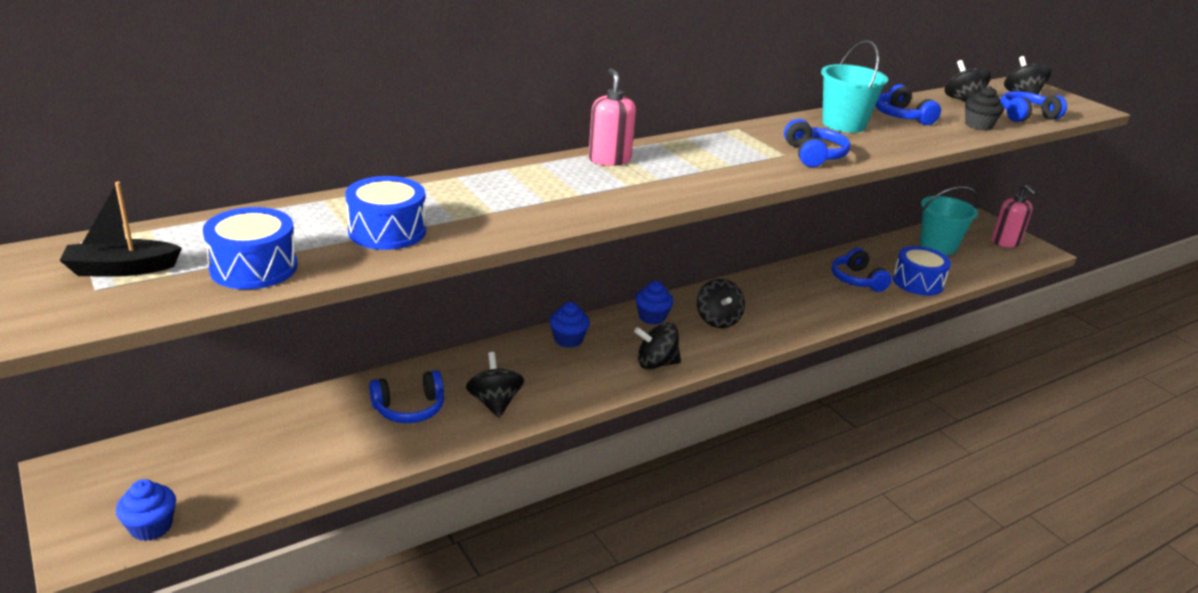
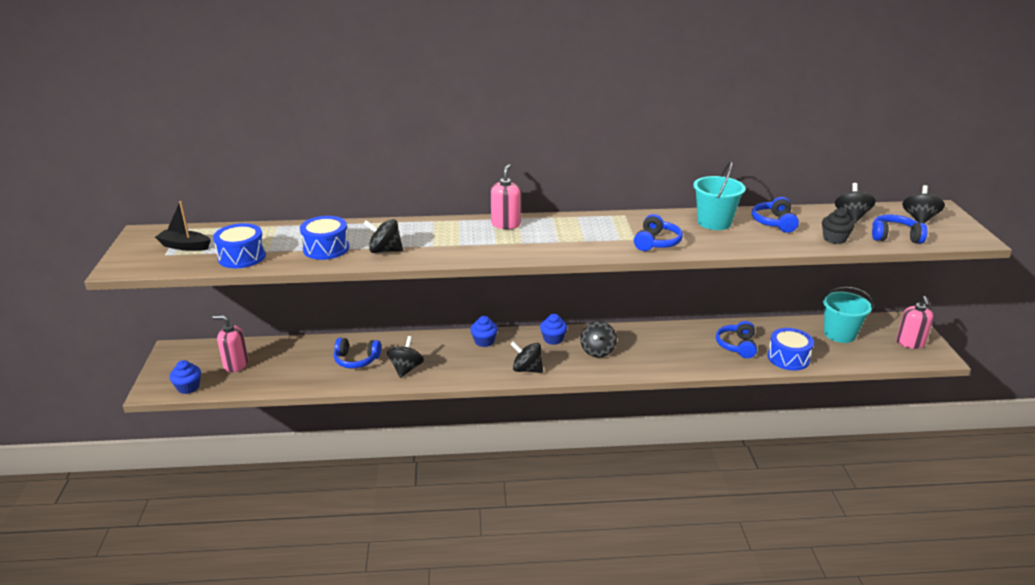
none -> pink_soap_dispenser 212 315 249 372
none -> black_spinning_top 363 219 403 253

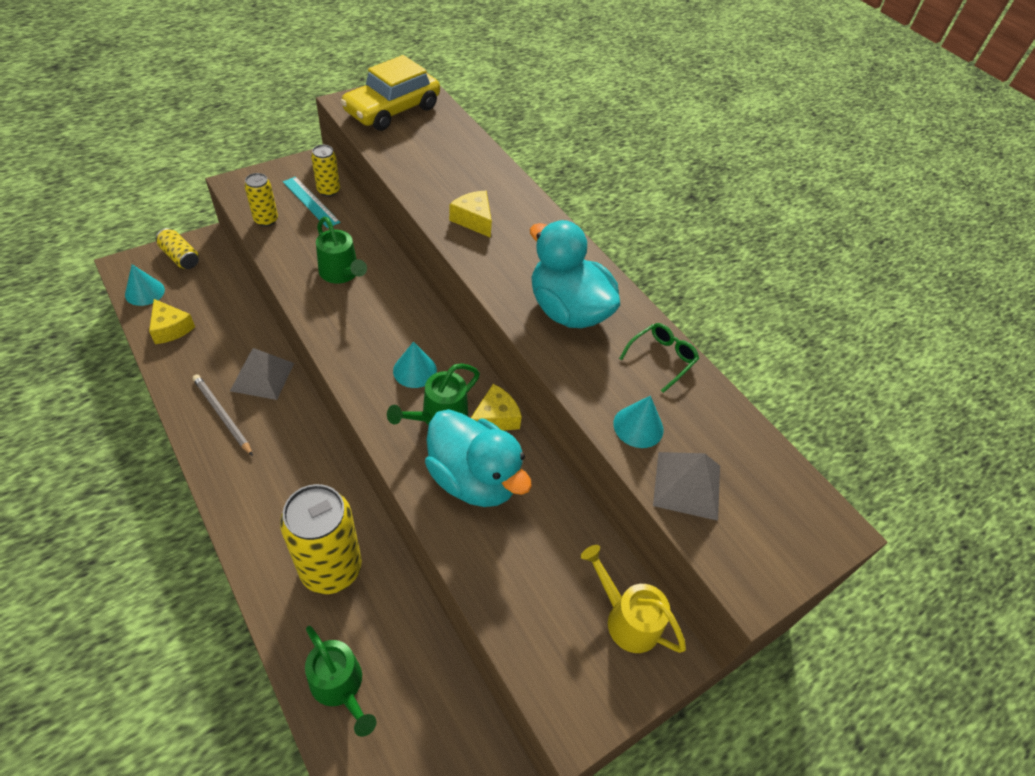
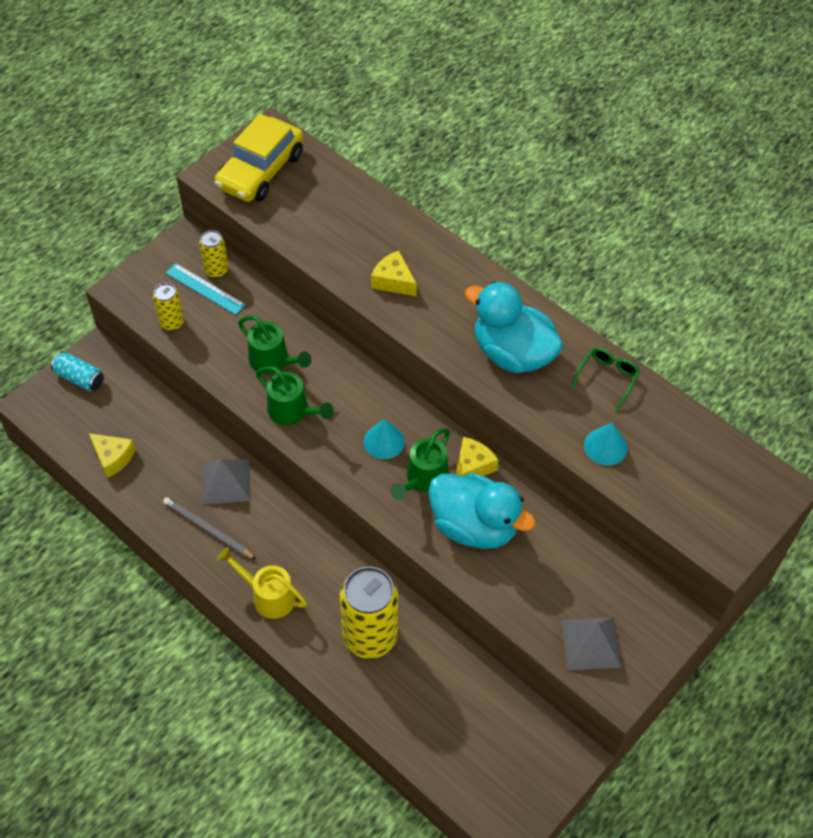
turquoise_cone 125 264 165 306 -> none
yellow_can 156 228 199 269 -> turquoise_can 51 352 104 391
green_watering_can 305 626 376 737 -> green_watering_can 256 366 334 425, relocated
yellow_watering_can 581 545 686 653 -> yellow_watering_can 217 547 307 619, relocated
grey_pyramid 653 452 720 521 -> grey_pyramid 561 617 622 670, relocated

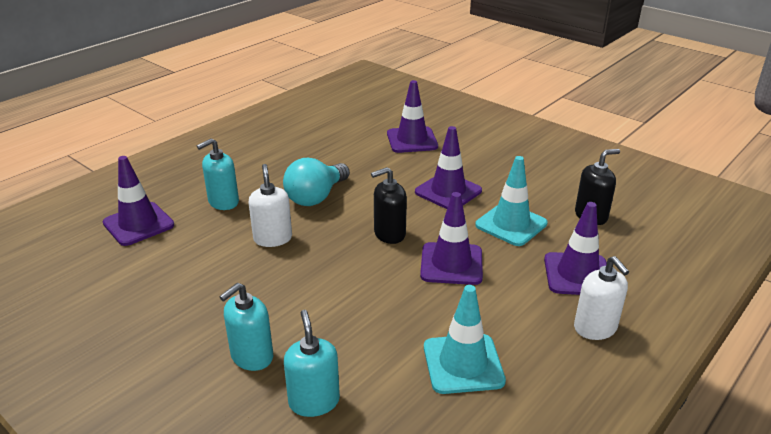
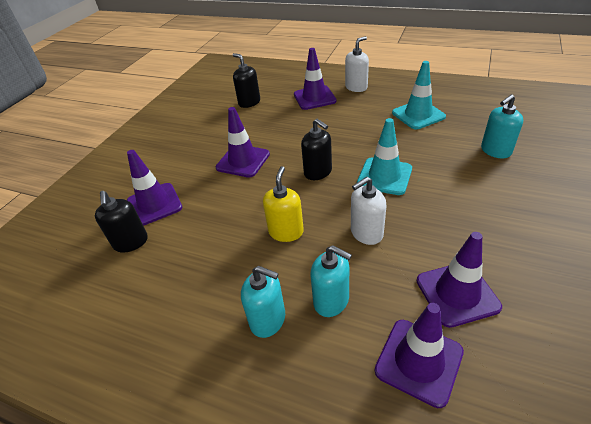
turquoise_soap_dispenser 219 283 273 371 -> turquoise_soap_dispenser 241 266 285 338, relocated
turquoise_light_bulb 283 158 350 206 -> yellow_soap_dispenser 263 166 304 242
purple_traffic_cone 420 192 483 285 -> purple_traffic_cone 417 232 502 328, relocated
turquoise_traffic_cone 475 156 548 246 -> turquoise_traffic_cone 357 118 412 195, relocated
none -> black_soap_dispenser 95 191 148 253

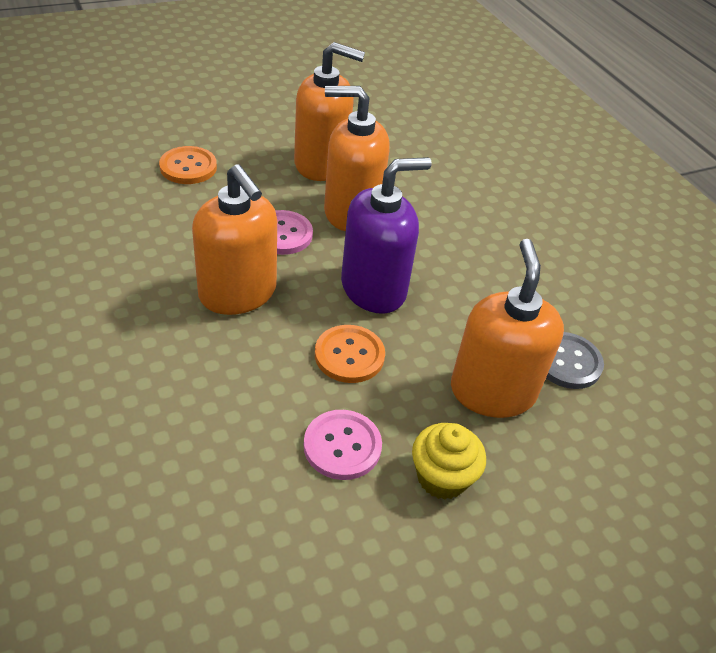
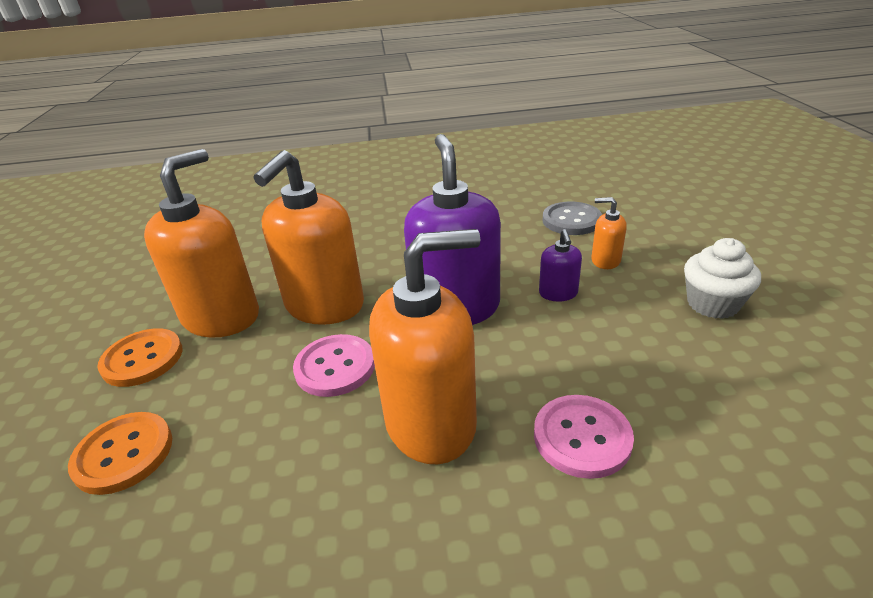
pink_button 304 410 382 480 -> pink_button 534 395 634 479, relocated
orange_button 315 325 385 383 -> orange_button 97 328 183 387, relocated
yellow_cupcake 412 423 486 500 -> white_cupcake 684 238 761 319
orange_soap_dispenser 451 239 564 418 -> orange_soap_dispenser 591 197 627 269, x0.45
none -> purple_soap_dispenser 539 229 582 301

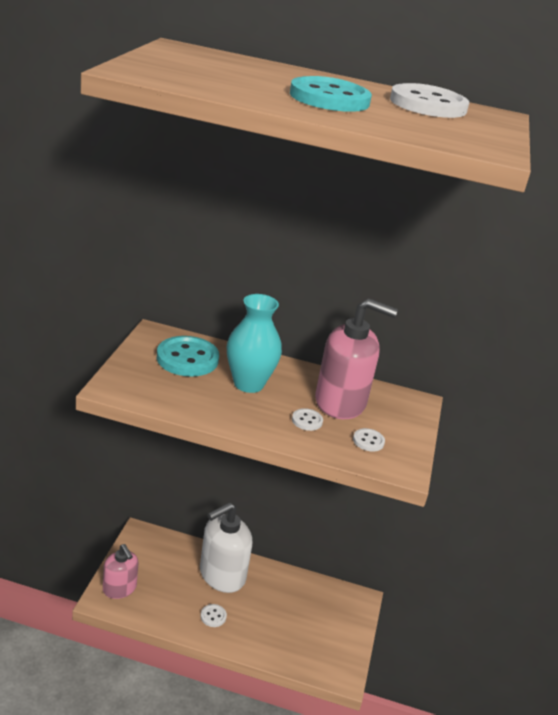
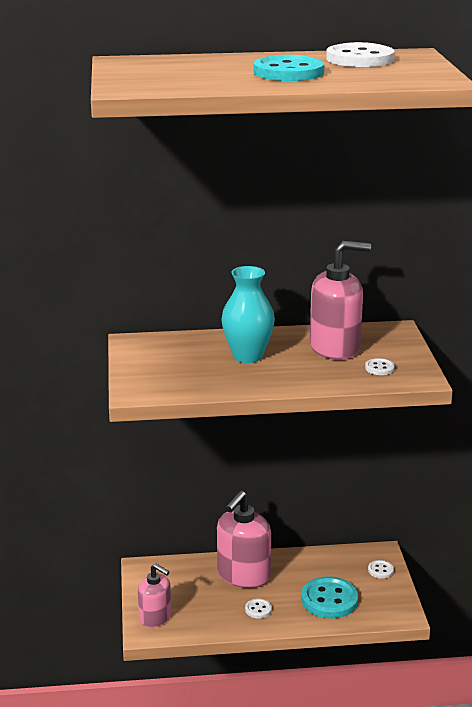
turquoise_button 157 336 219 377 -> turquoise_button 301 576 358 618, relocated
white_soap_dispenser 200 502 252 593 -> pink_soap_dispenser 217 491 271 588
white_button 292 408 323 431 -> white_button 368 560 394 578, relocated

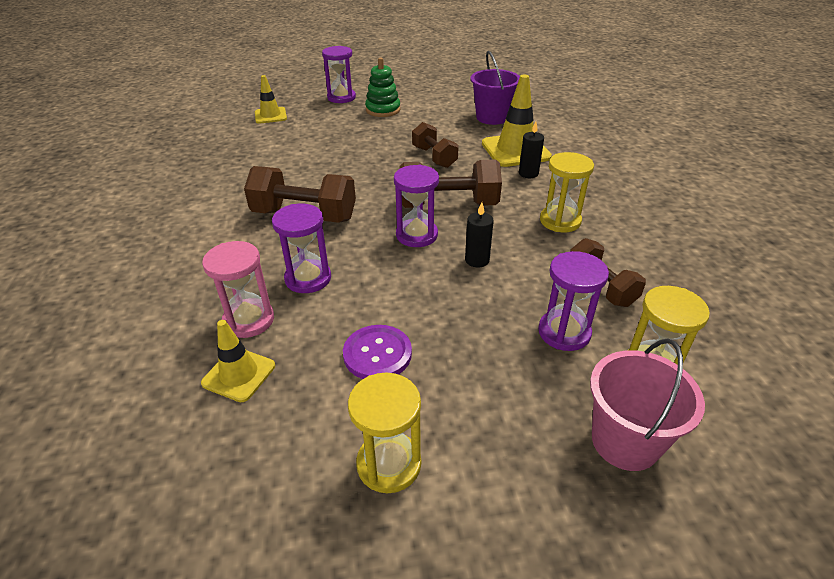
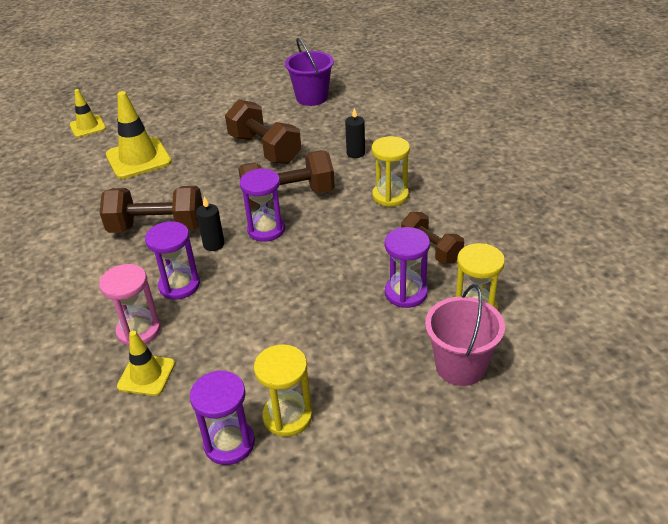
purple_hourglass 322 46 356 103 -> purple_hourglass 190 371 255 465, relocated
purple_button 343 325 412 379 -> none
green_stacking_toy 365 57 401 117 -> none
brown_dumbbell 412 122 459 168 -> brown_dumbbell 225 100 301 164, x1.56
black_candle 465 202 494 267 -> black_candle 196 196 224 251, relocated
yellow_traffic_cone 482 75 552 167 -> yellow_traffic_cone 106 91 172 179, relocated

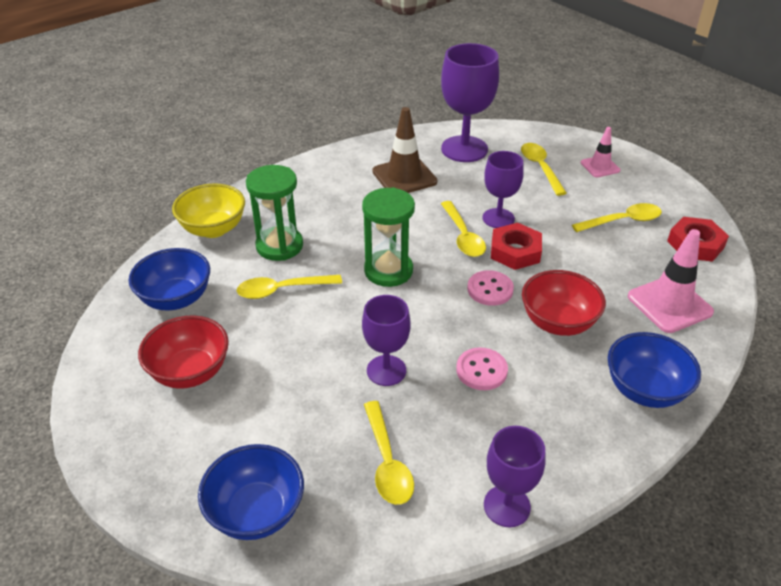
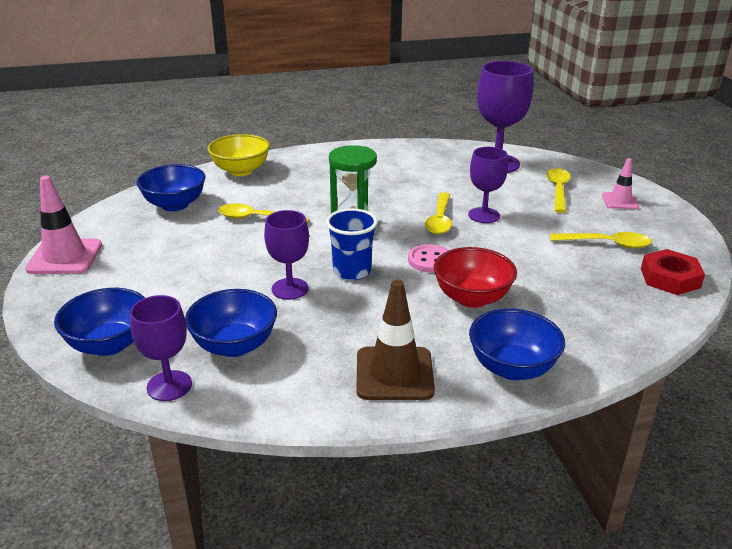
red_bowl 138 315 229 389 -> none
green_hourglass 246 165 303 261 -> none
yellow_spoon 364 401 414 505 -> blue_bowl 185 289 277 357
brown_traffic_cone 372 107 438 193 -> brown_traffic_cone 357 280 435 400, relocated
pink_button 456 348 508 390 -> none
purple_goblet 484 426 545 527 -> purple_goblet 130 295 192 401, relocated
red_nut 491 223 542 270 -> none
pink_traffic_cone 628 229 714 333 -> pink_traffic_cone 25 176 102 274, relocated
none -> blue_cup 326 208 378 280

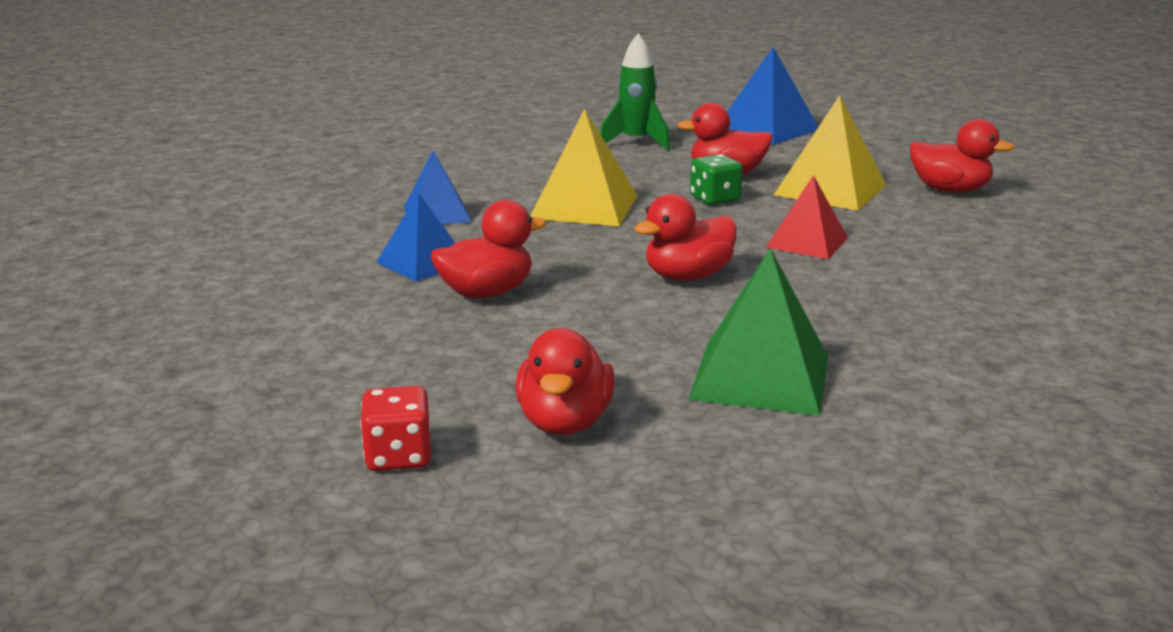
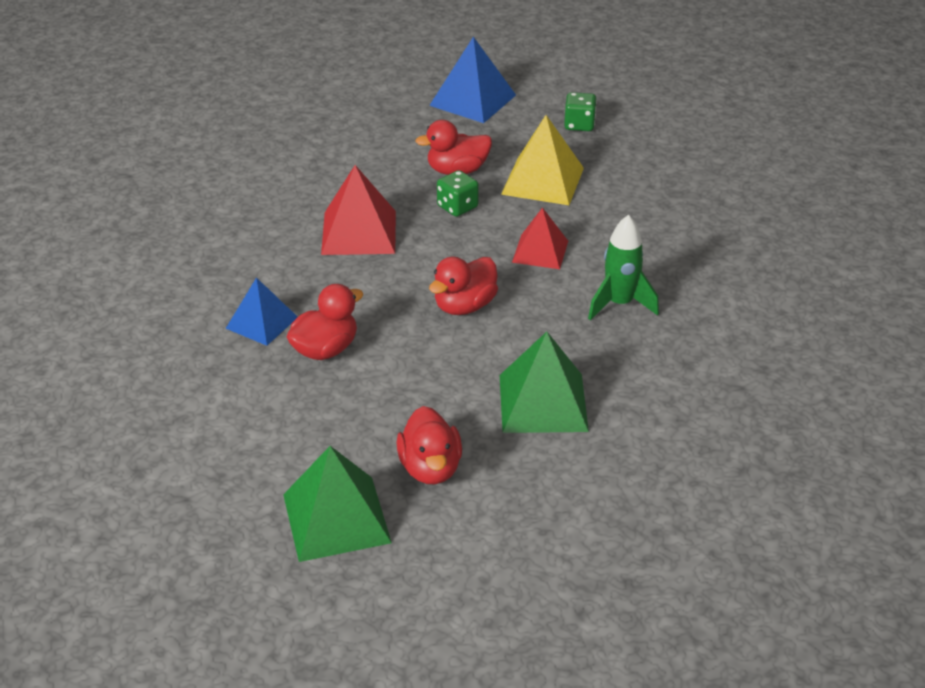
red_dice 360 386 431 471 -> green_pyramid 283 446 392 562
blue_pyramid 404 150 471 225 -> none
yellow_pyramid 531 109 638 226 -> red_pyramid 321 165 396 255
green_rocket 600 33 670 151 -> green_rocket 588 215 659 320, relocated
red_duck 910 119 1014 193 -> none
none -> green_dice 564 92 597 131

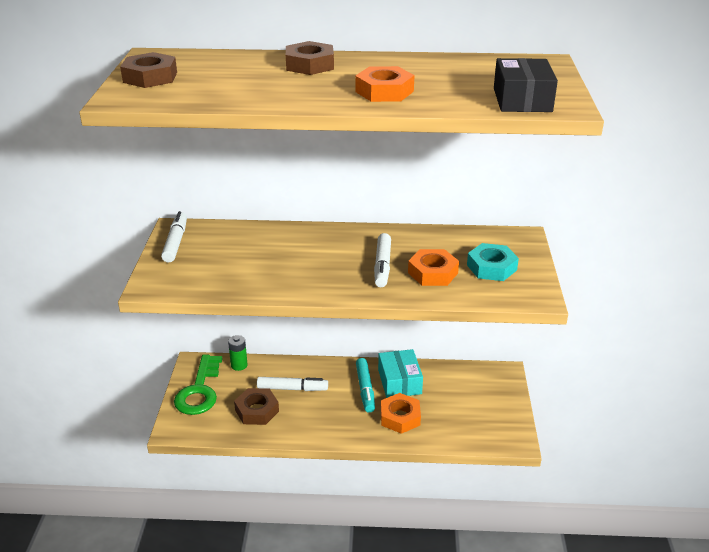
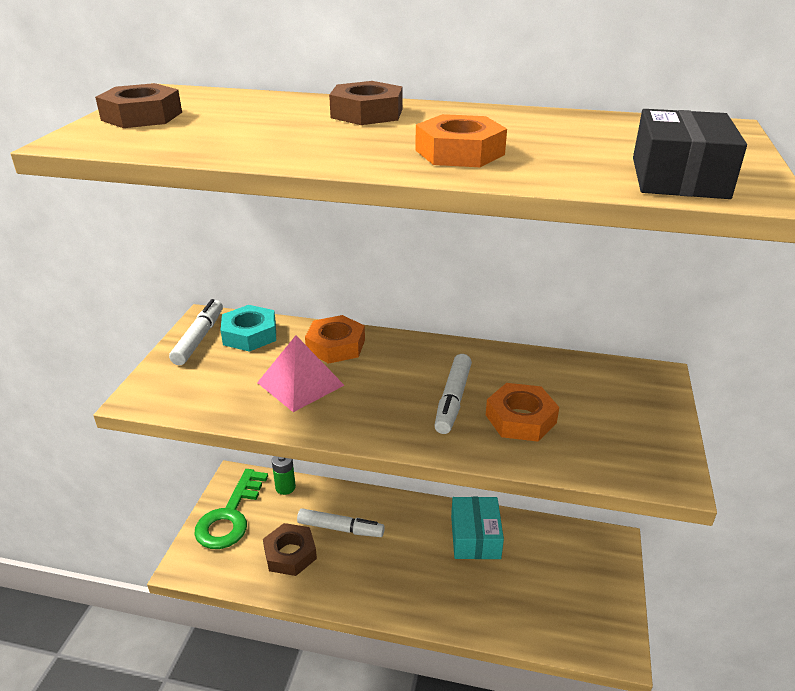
turquoise_marker 356 358 375 413 -> none
orange_nut 381 393 421 434 -> orange_nut 305 315 365 364, relocated
turquoise_nut 467 243 519 281 -> turquoise_nut 220 305 276 352, relocated
none -> pink_pyramid 257 335 344 412

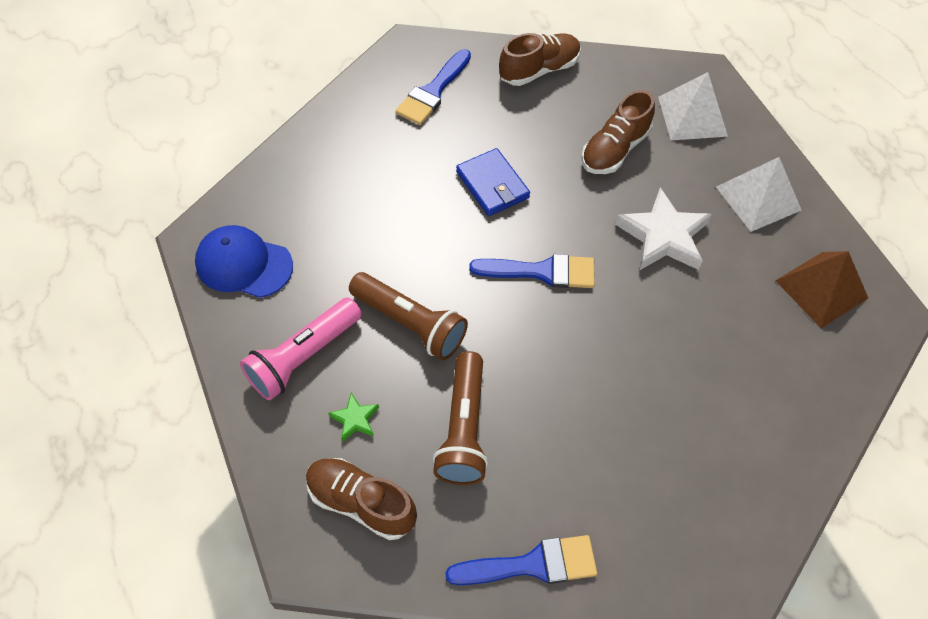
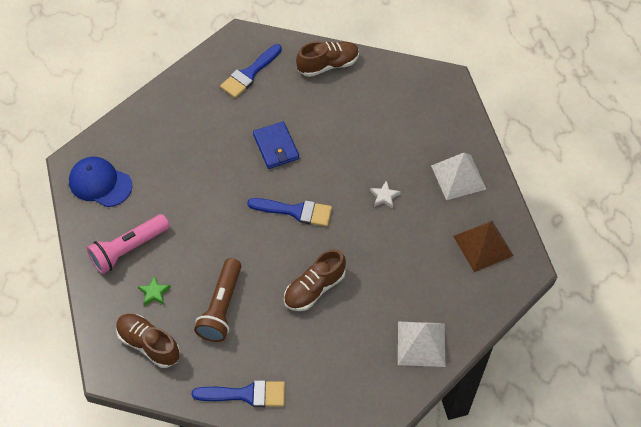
brown_flashlight 349 272 468 360 -> none
brown_shoe 581 90 655 174 -> brown_shoe 284 249 346 311, relocated
white_star 615 187 712 271 -> white_star 370 181 401 209, x0.47
white_pyramid 658 72 728 141 -> white_pyramid 398 322 445 367, relocated

